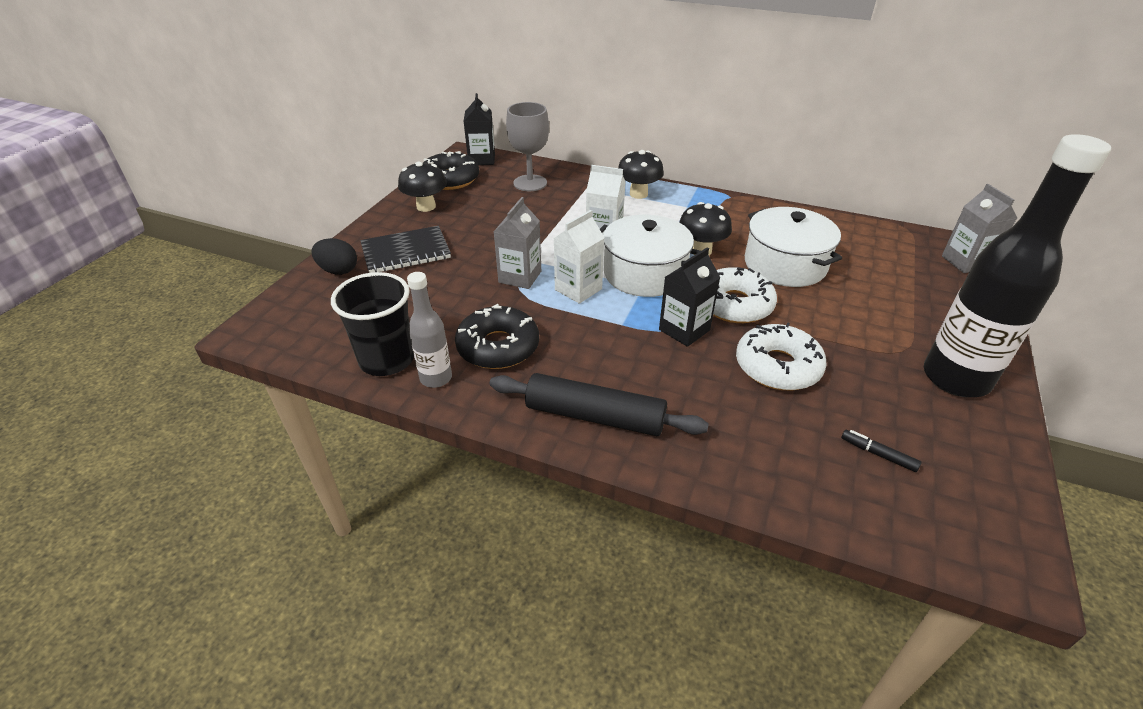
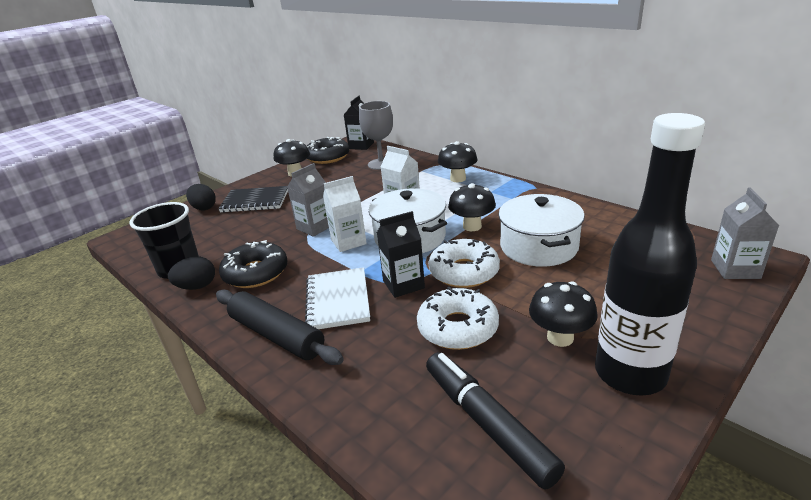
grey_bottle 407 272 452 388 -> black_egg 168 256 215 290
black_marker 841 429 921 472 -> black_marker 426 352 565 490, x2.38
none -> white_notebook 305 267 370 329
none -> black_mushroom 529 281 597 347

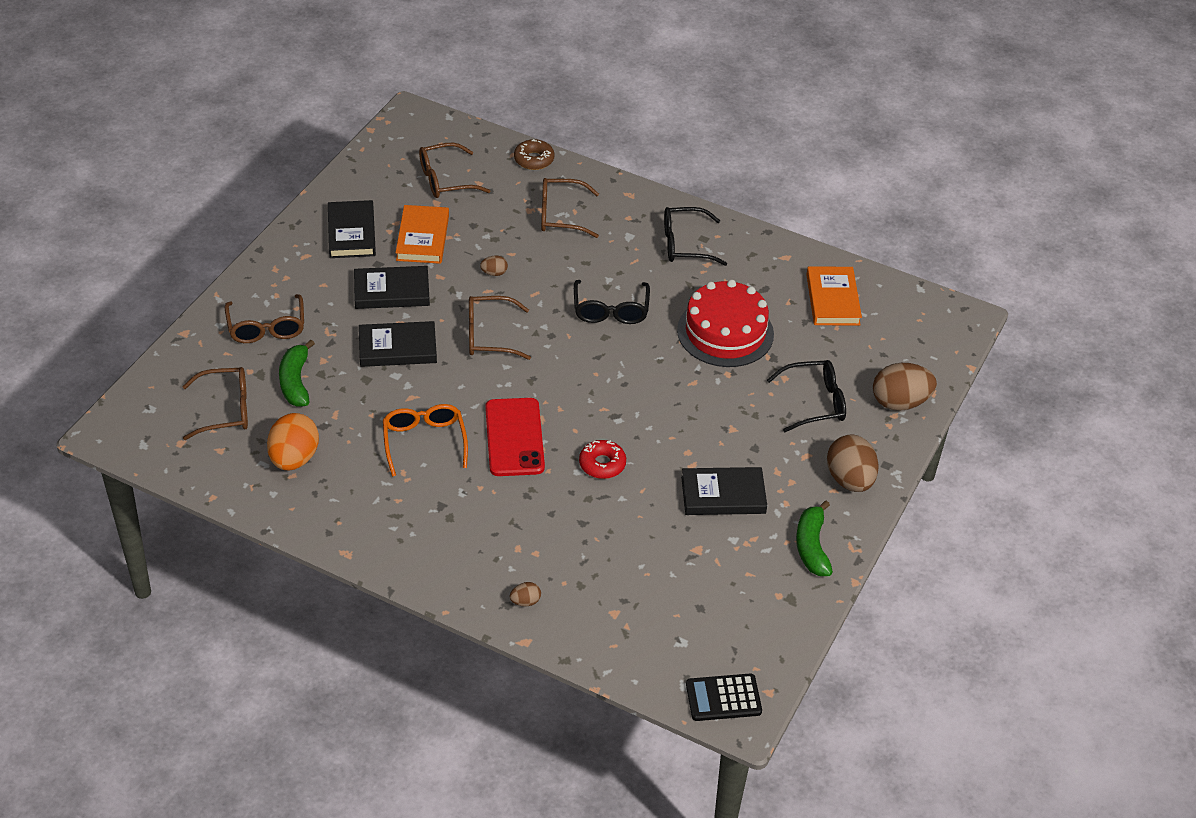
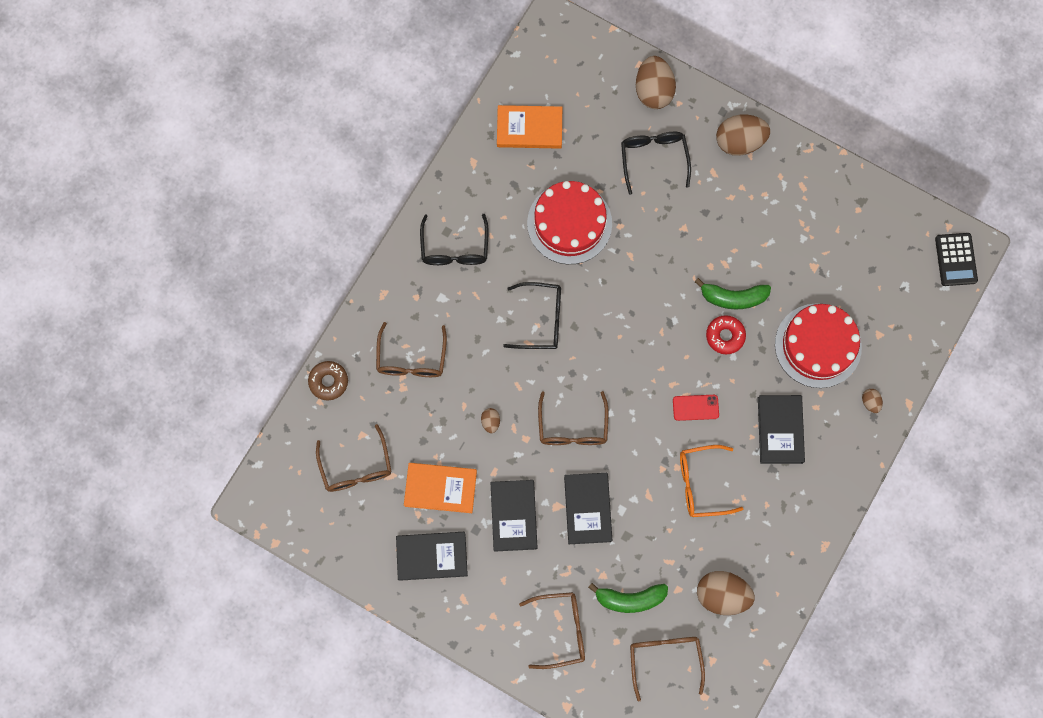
orange_egg 267 413 319 470 -> brown_egg 697 571 755 615
red_phone 485 398 545 476 -> red_phone 673 395 719 421, x0.53
black_book 681 467 767 515 -> black_book 758 395 805 464, relocated
green_banana 796 501 833 576 -> green_banana 695 278 771 309, relocated
none -> red_cake 775 304 862 388

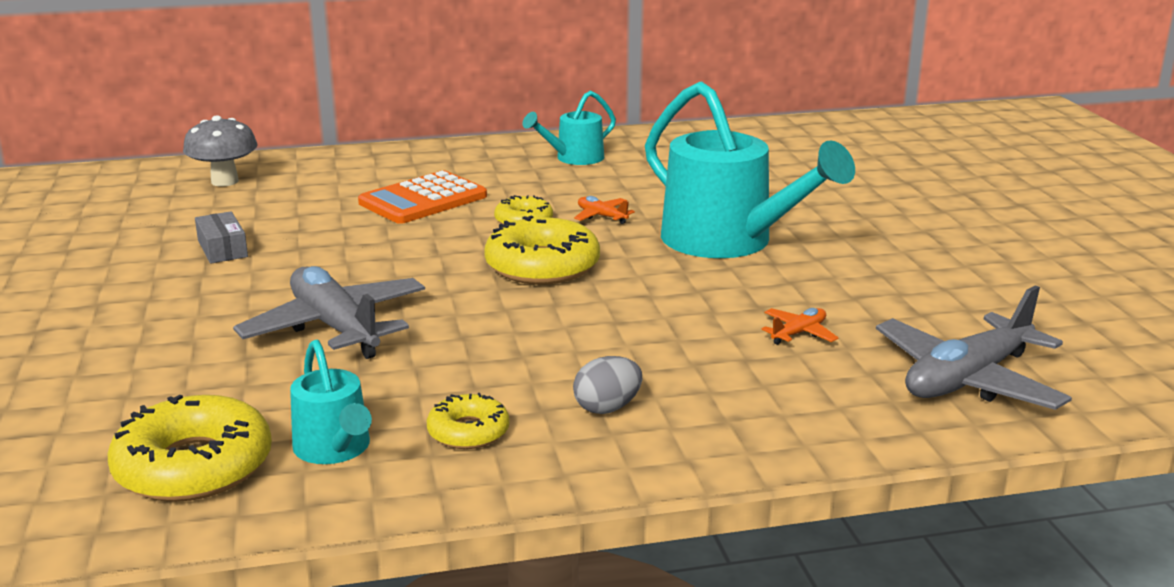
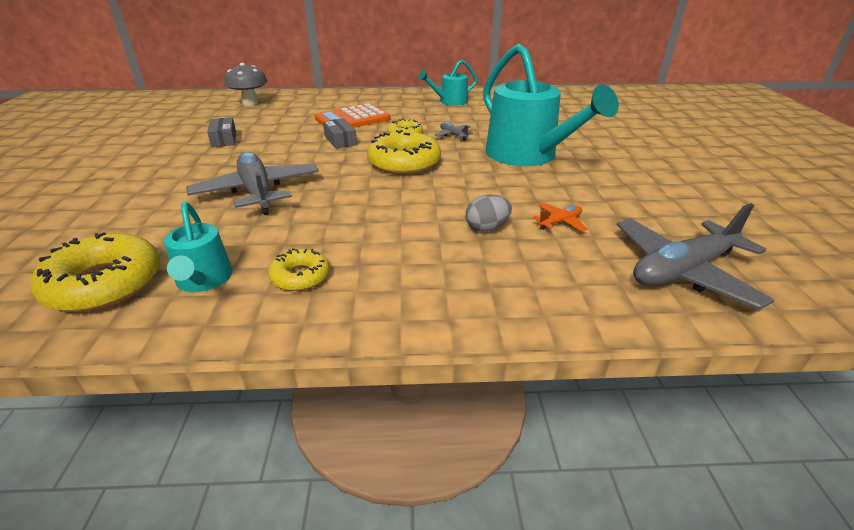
grey_egg 573 356 642 414 -> grey_egg 466 195 512 232, relocated
orange_plane 574 196 635 224 -> grey_plane 435 122 473 141
none -> grey_box 323 118 357 149

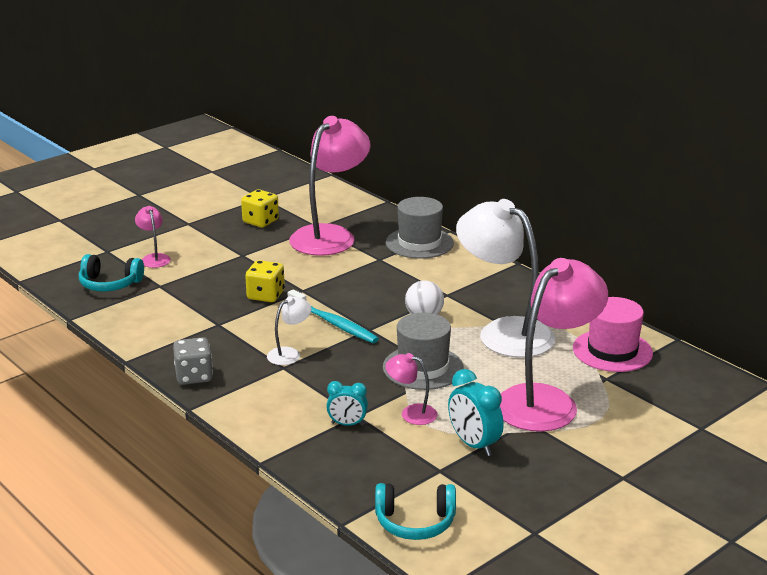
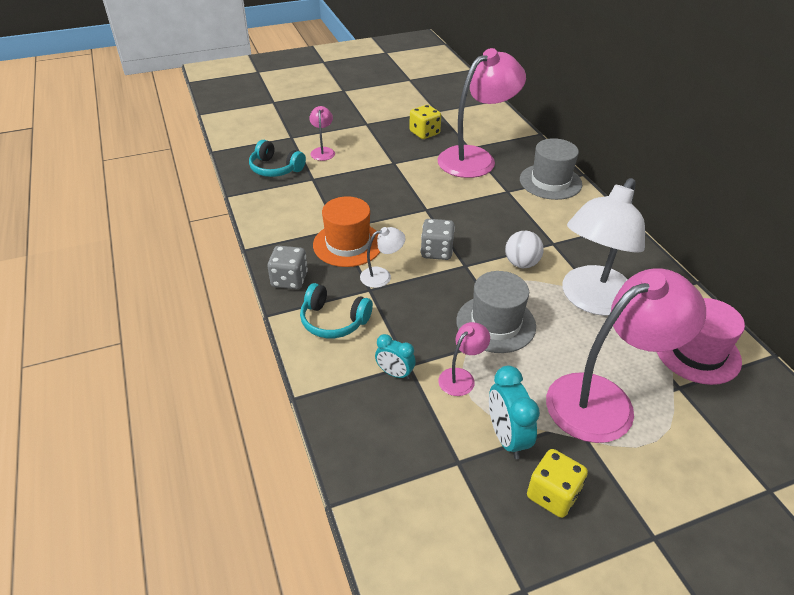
yellow_dice 245 260 285 302 -> yellow_dice 527 449 588 518, relocated
turquoise_toothbrush 288 289 379 343 -> grey_dice 421 219 455 260
turquoise_headphones 375 483 456 540 -> turquoise_headphones 300 283 373 338, relocated
pink_lamp 386 353 437 425 -> pink_lamp 438 322 490 396, 90 degrees clockwise
white_lamp 456 199 555 358 -> white_lamp 562 178 645 316, 120 degrees counterclockwise
none -> orange_hat 313 196 380 267

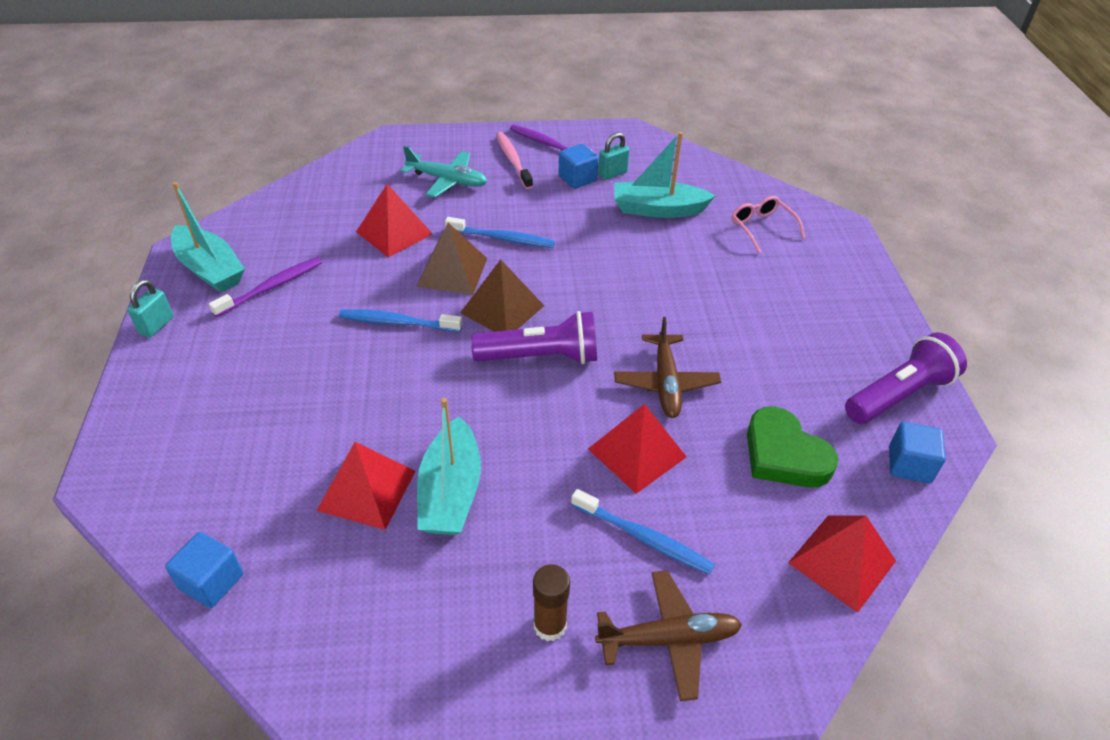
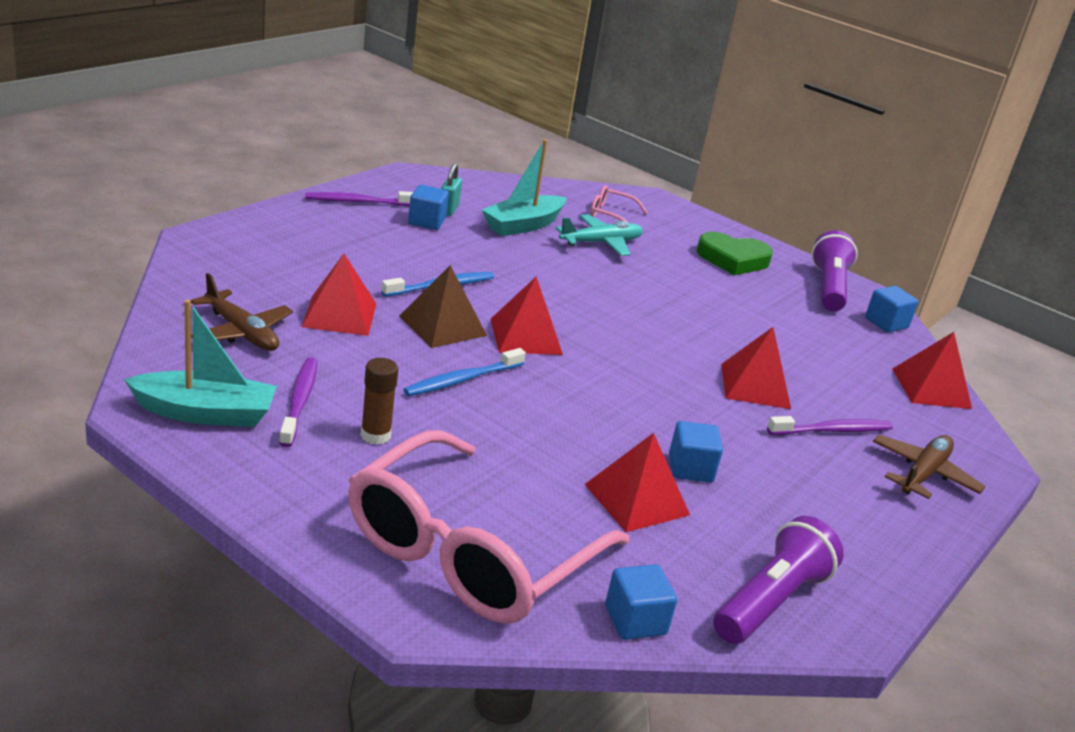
turquoise_padlock 127 279 174 338 -> none
turquoise_plane 401 146 487 198 -> turquoise_plane 555 214 643 256, relocated
turquoise_boat 417 398 481 535 -> blue_cube 669 421 723 482
brown_pyramid 460 259 544 332 -> red_pyramid 491 277 563 355
purple_flashlight 471 311 597 364 -> purple_flashlight 713 516 844 644, relocated
pink_toothbrush 496 132 533 189 -> none
brown_glue_stick 533 564 570 641 -> brown_glue_stick 361 358 398 445, relocated
blue_toothbrush 571 489 715 574 -> purple_toothbrush 767 416 893 435
brown_plane 614 317 721 418 -> brown_plane 191 273 293 351, relocated
green_heart 747 406 838 488 -> green_heart 697 232 773 275, relocated
none -> pink_glasses 348 430 629 624

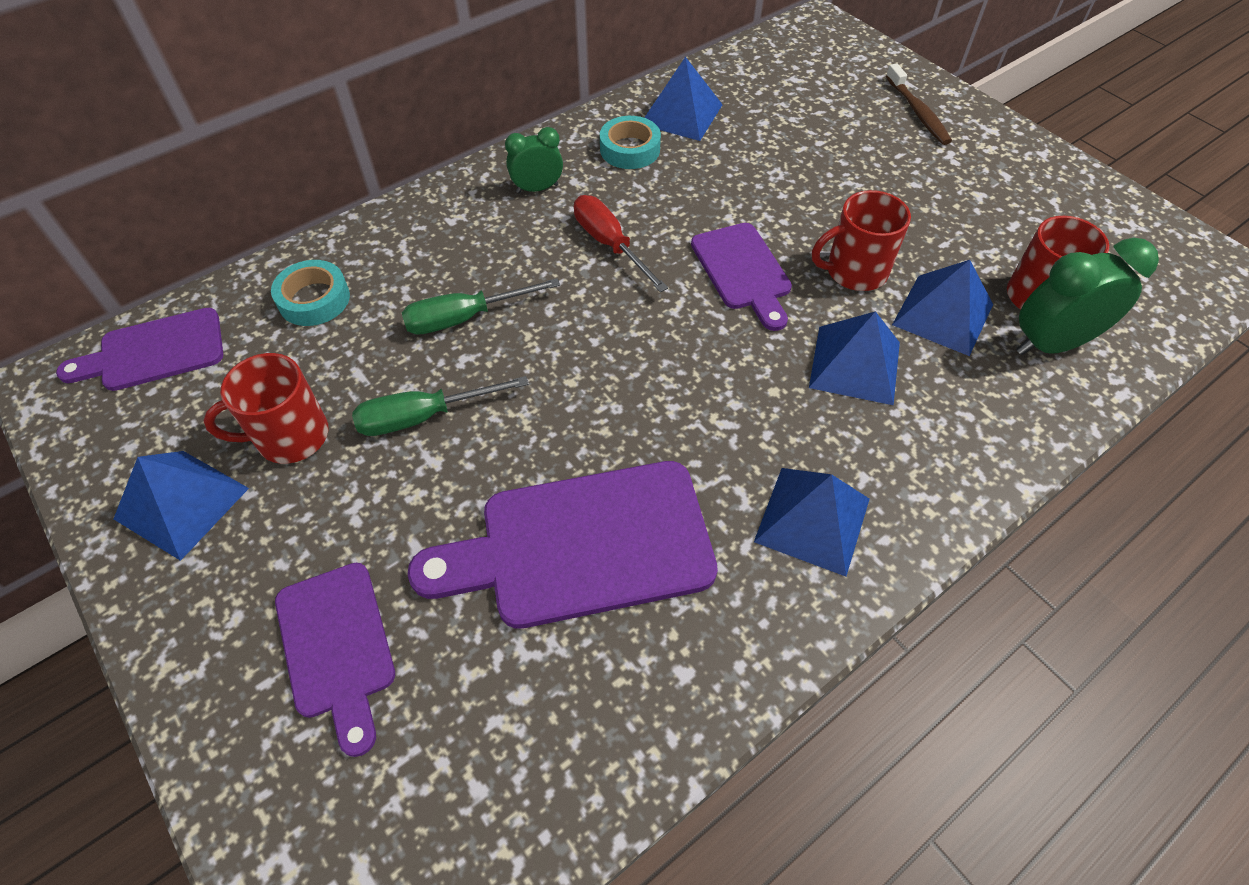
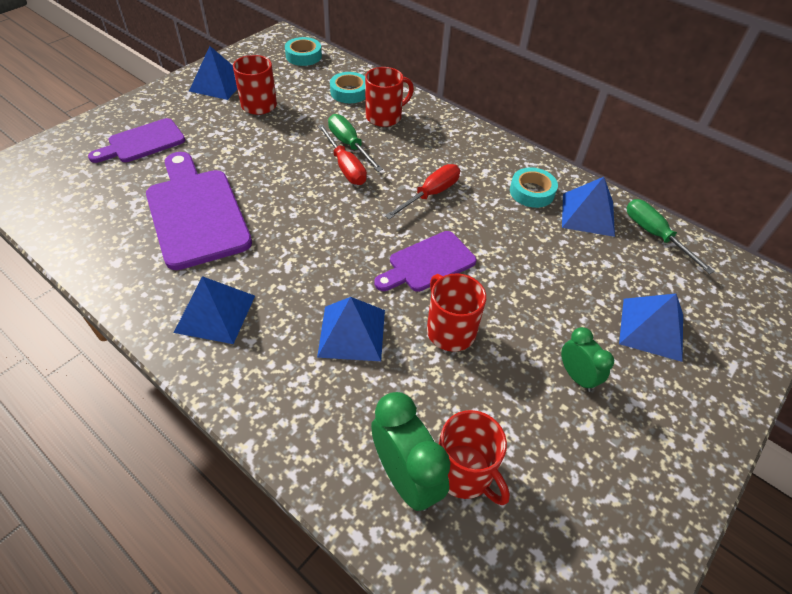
purple_cutting_board 56 308 223 391 -> turquoise_tape 285 37 322 66
green_screwdriver 352 376 529 436 -> green_screwdriver 627 199 714 274, relocated
green_clock 505 127 563 193 -> green_clock 561 327 614 392, relocated
brown_toothbrush 886 63 952 145 -> none
blue_pyramid 892 260 993 356 -> blue_pyramid 619 294 683 362, relocated
none -> red_screwdriver 318 125 367 185
none -> red_mug 365 67 414 127

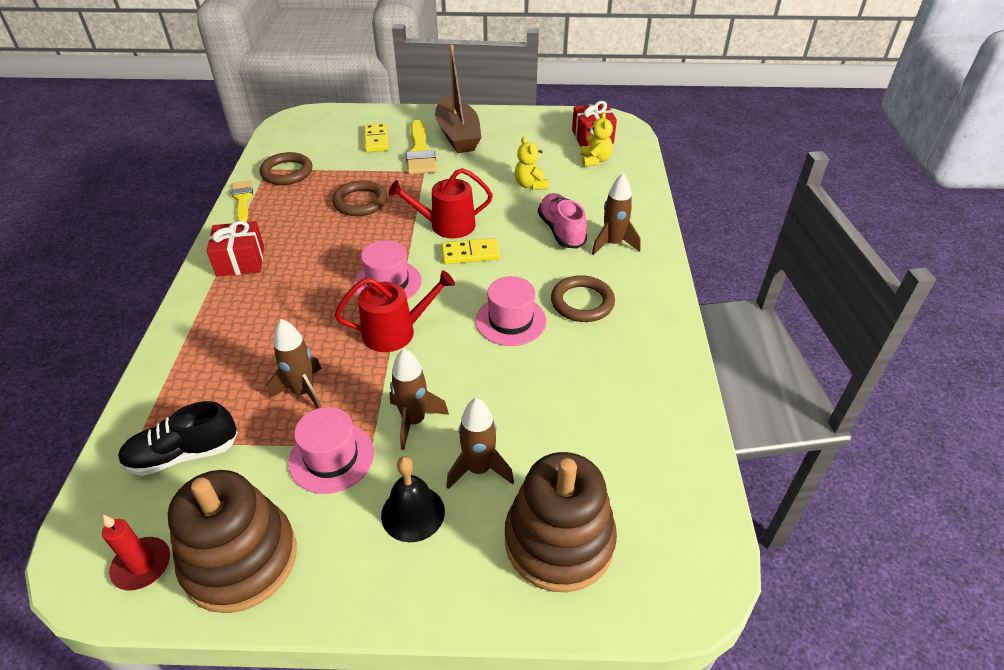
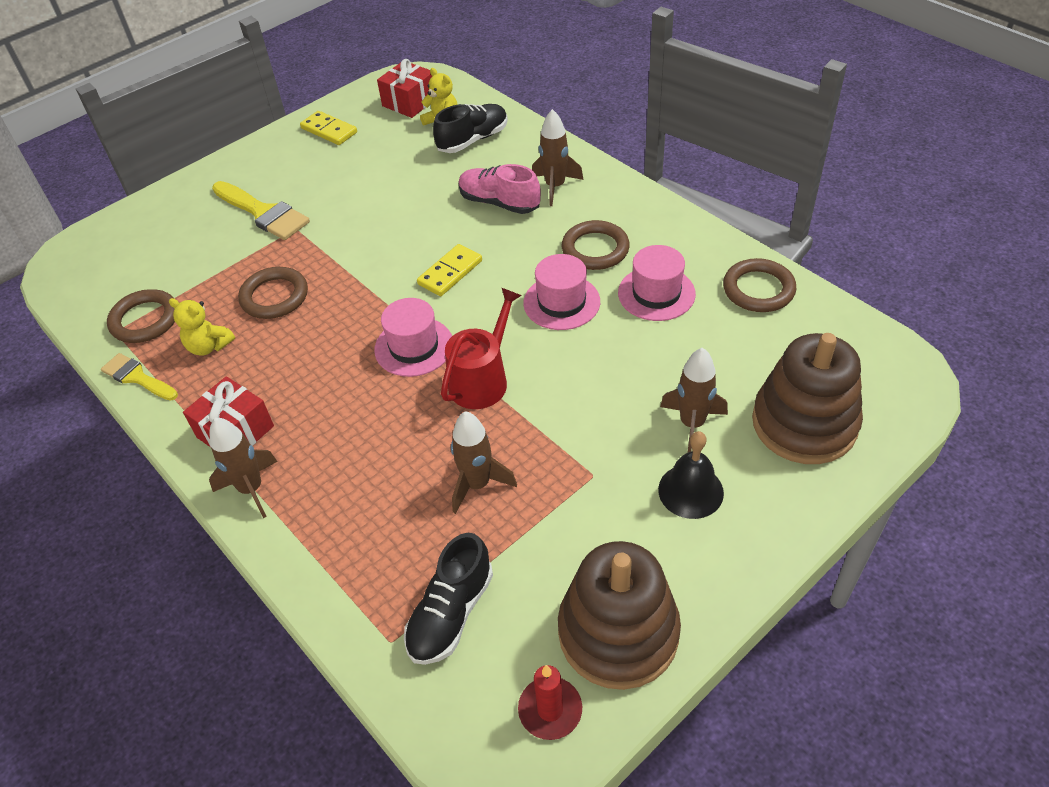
pink_hat 288 407 374 494 -> pink_hat 618 245 696 321, relocated
yellow_domino 364 123 389 152 -> yellow_domino 300 111 357 145, relocated
red_watering_can 389 168 493 238 -> none
brown_rocket 390 348 449 450 -> brown_rocket 209 417 278 518, relocated
brown_boat 435 44 482 153 -> none
yellow_teddy_bear 515 137 549 190 -> yellow_teddy_bear 169 298 235 356, relocated
none -> black_shoe 433 104 508 153
none -> brown_ring 723 258 796 312

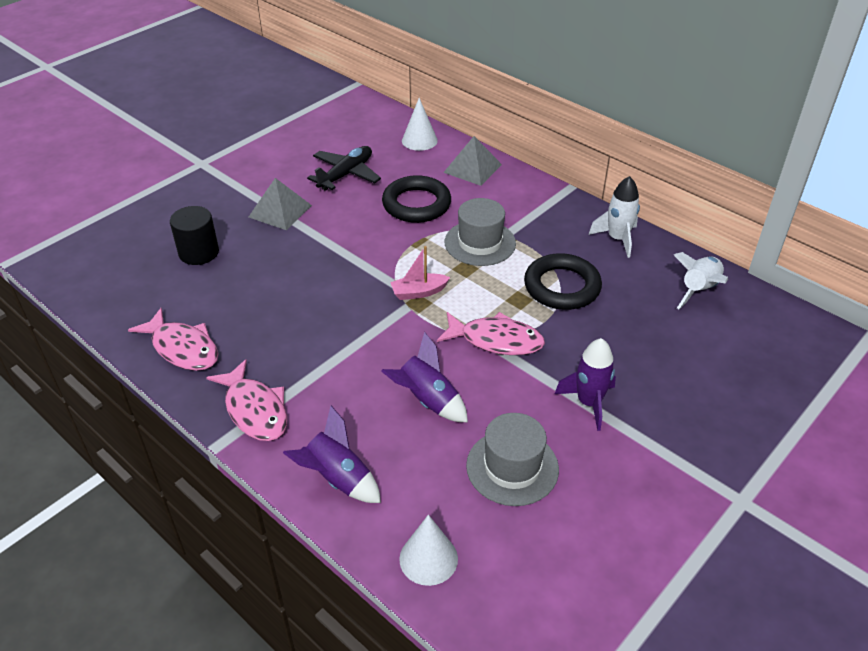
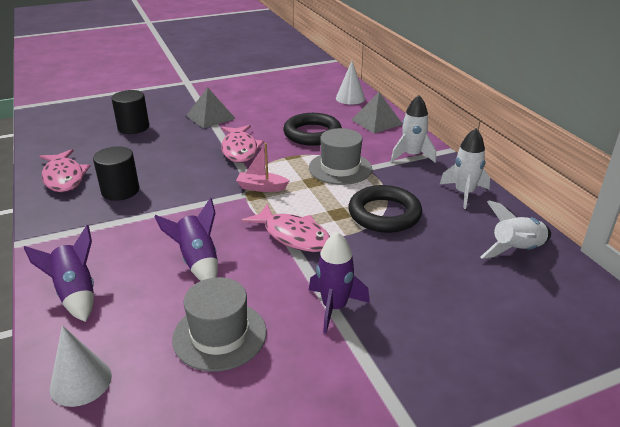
pink_fish 206 359 287 441 -> pink_fish 221 125 264 163, relocated
black_plane 307 146 381 191 -> none
none -> black_cylinder 93 146 139 201
none -> white_rocket 391 95 436 163

